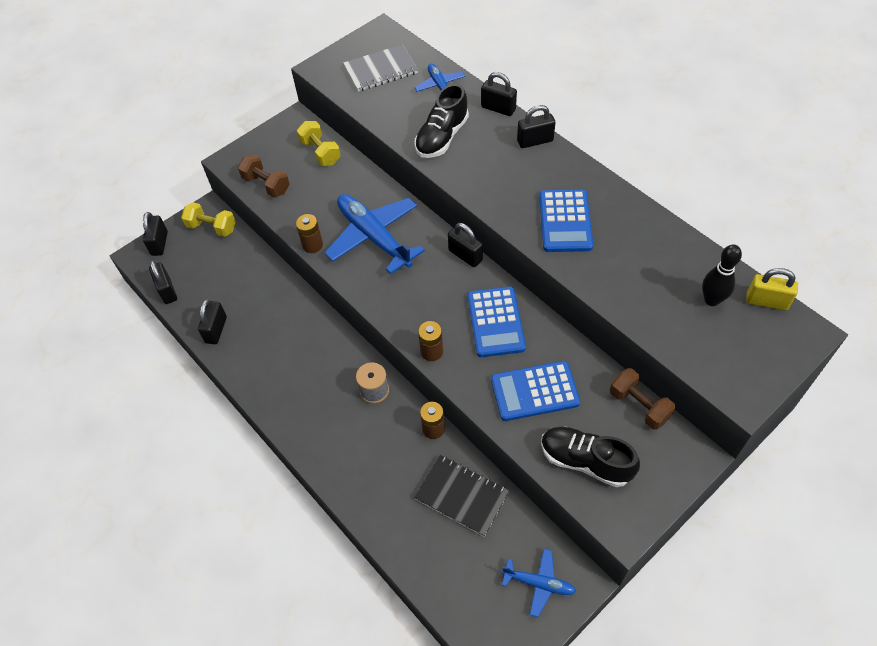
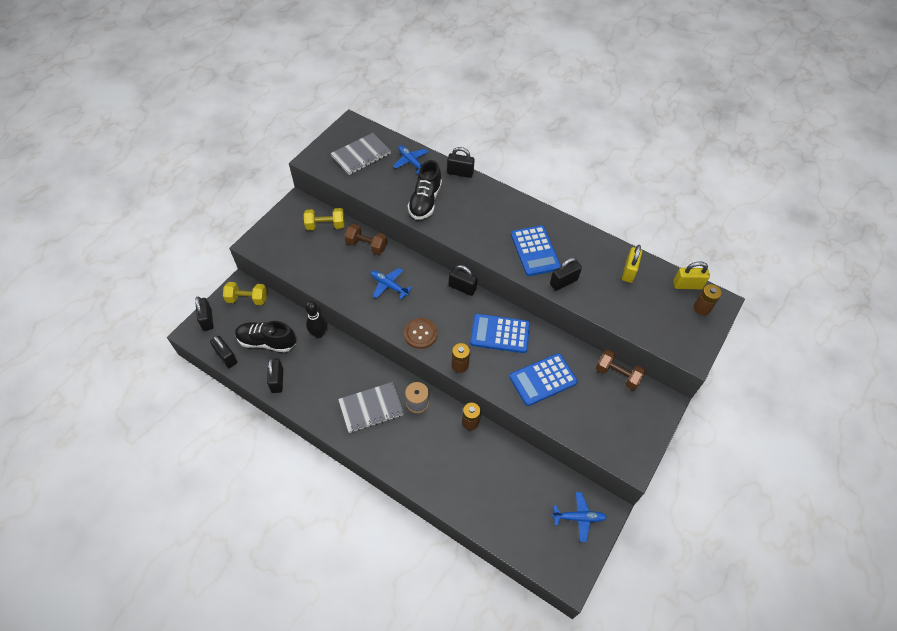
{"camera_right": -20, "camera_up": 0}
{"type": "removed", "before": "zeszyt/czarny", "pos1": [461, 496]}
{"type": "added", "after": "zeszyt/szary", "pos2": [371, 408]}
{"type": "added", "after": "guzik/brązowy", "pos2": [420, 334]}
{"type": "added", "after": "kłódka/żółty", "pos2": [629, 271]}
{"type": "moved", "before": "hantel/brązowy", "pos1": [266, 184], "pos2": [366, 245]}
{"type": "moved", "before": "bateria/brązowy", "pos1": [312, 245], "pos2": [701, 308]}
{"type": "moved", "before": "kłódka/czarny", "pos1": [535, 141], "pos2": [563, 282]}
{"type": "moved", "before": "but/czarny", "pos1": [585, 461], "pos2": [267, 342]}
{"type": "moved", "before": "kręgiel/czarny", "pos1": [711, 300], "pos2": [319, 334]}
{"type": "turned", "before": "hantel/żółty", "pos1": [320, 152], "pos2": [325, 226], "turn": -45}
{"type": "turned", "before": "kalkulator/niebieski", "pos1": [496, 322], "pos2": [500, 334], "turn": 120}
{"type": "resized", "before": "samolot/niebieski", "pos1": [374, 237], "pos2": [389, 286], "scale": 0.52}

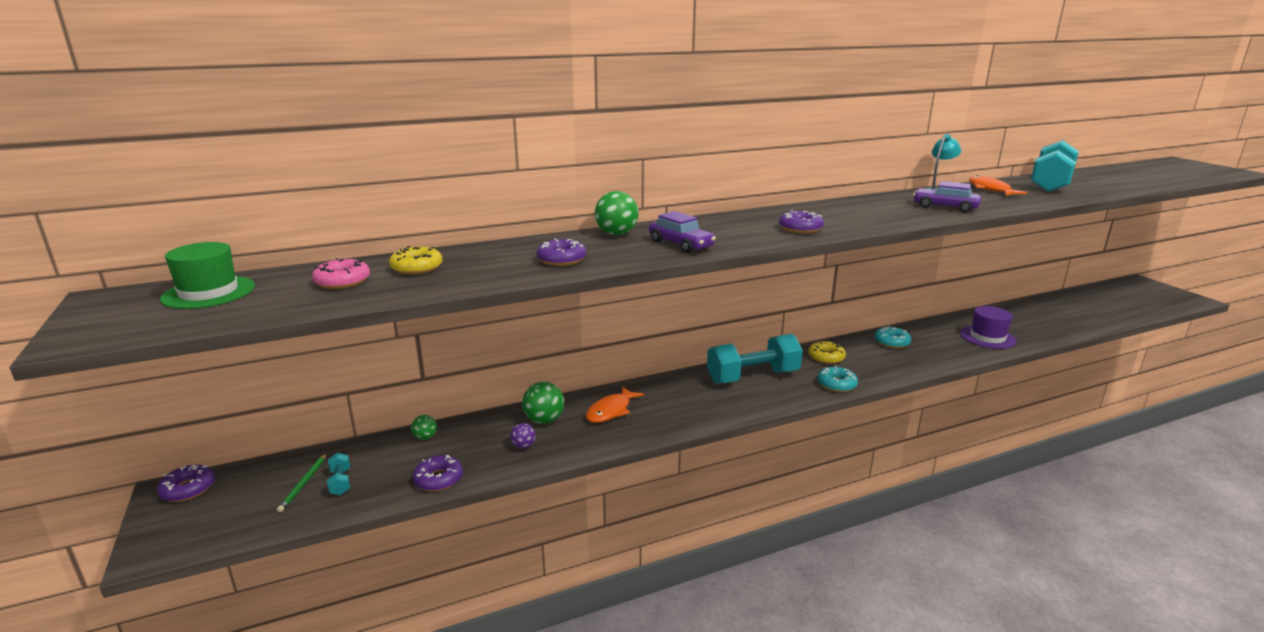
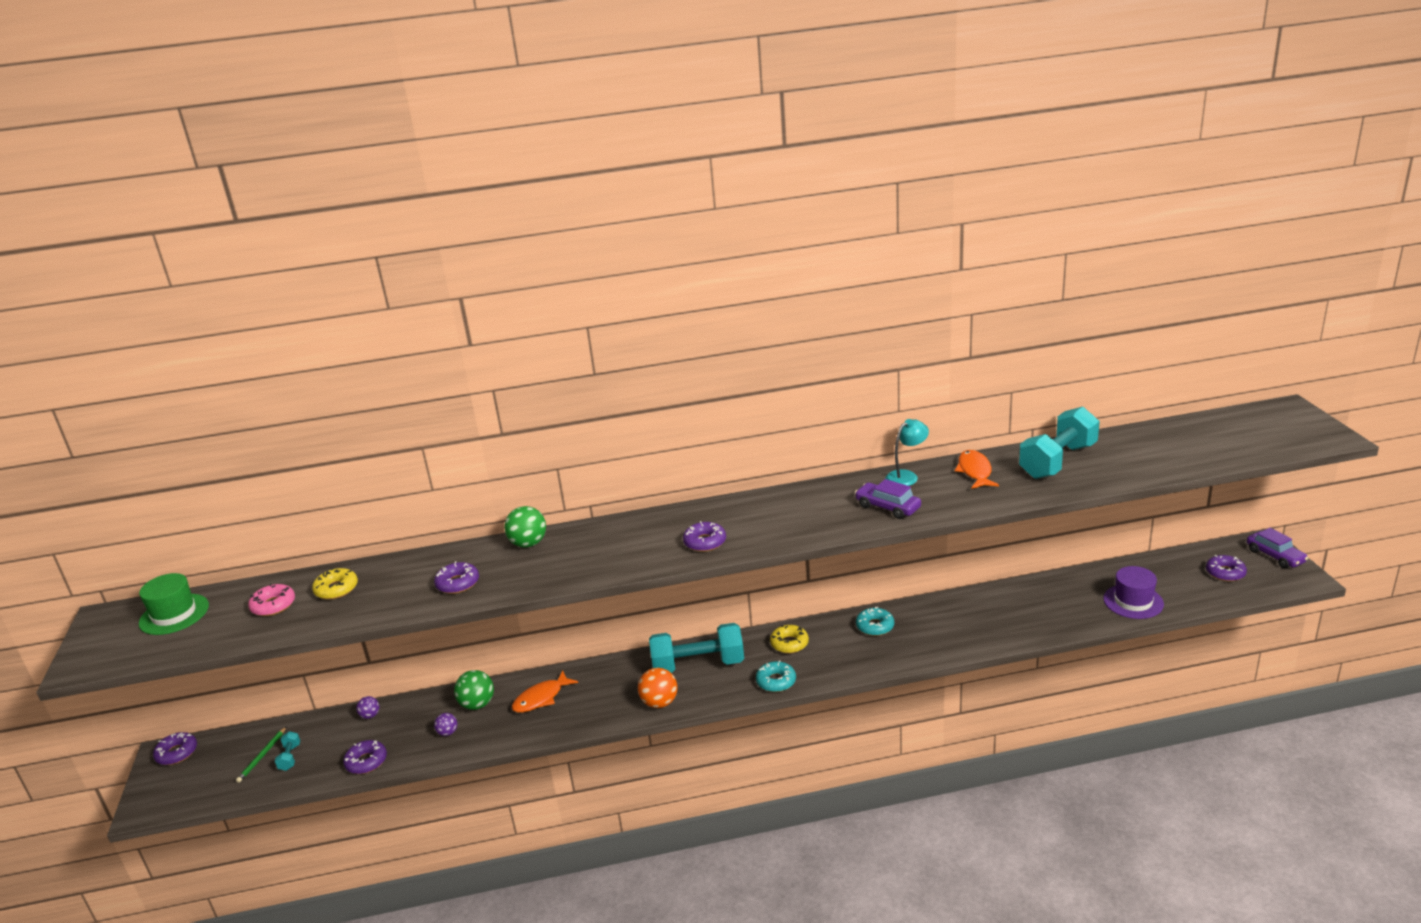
{"camera_right": 15, "camera_up": 5}
{"type": "added", "after": "piłka/pomarańczowy", "pos2": [659, 703]}
{"type": "added", "after": "donut/fioletowy", "pos2": [1225, 573]}
{"type": "moved", "before": "samochód/fioletowy", "pos1": [681, 244], "pos2": [1275, 556]}
{"type": "moved", "before": "kapelusz/fioletowy", "pos1": [987, 337], "pos2": [1133, 601]}
{"type": "recoloured", "before": "piłka/zielony", "after": "piłka/fioletowy", "pos1": [425, 437], "pos2": [370, 715]}

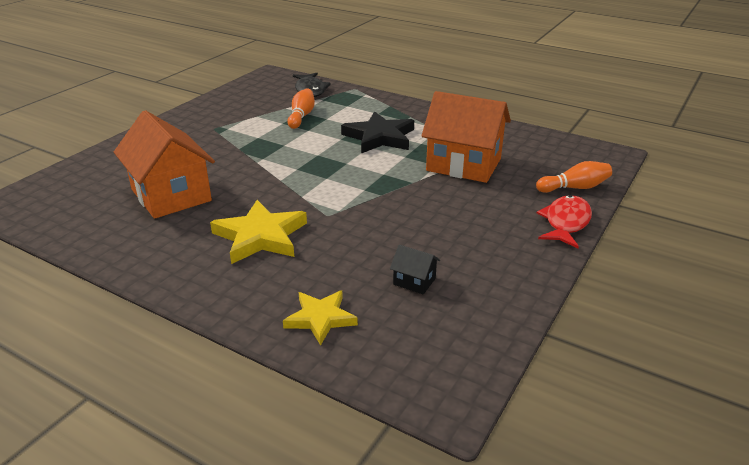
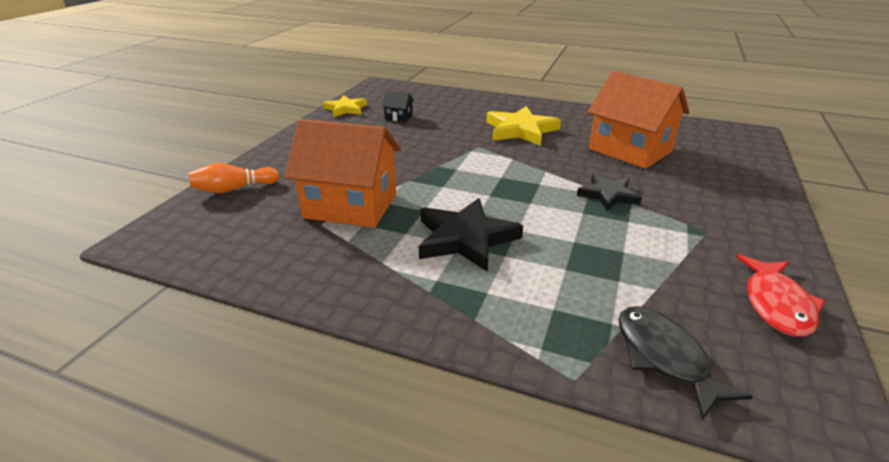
{"camera_right": 170, "camera_up": 0}
{"type": "removed", "before": "kręgiel/pomarańczowy", "pos1": [301, 116]}
{"type": "added", "after": "gwiazda/czarny", "pos2": [608, 195]}
{"type": "moved", "before": "gwiazda/żółty", "pos1": [320, 318], "pos2": [346, 109]}
{"type": "moved", "before": "ryba/czerwony", "pos1": [566, 223], "pos2": [776, 304]}

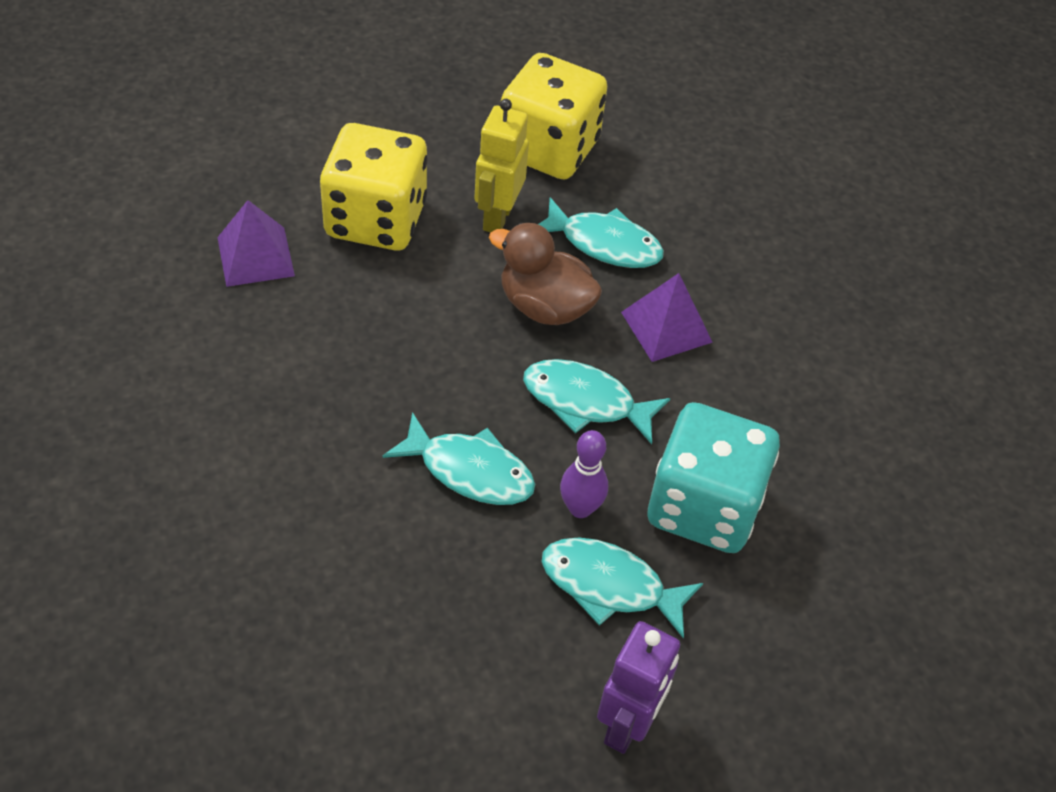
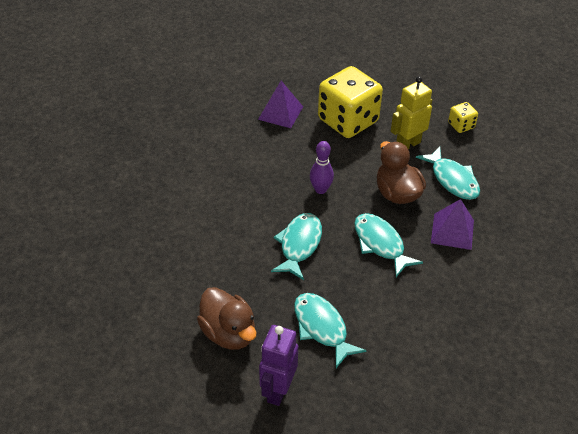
{"camera_right": 40, "camera_up": -5}
{"type": "removed", "before": "kostka do gry/turkusowy", "pos1": [703, 506]}
{"type": "added", "after": "kaczka/brązowy", "pos2": [229, 333]}
{"type": "moved", "before": "kręgiel/fioletowy", "pos1": [580, 508], "pos2": [320, 189]}
{"type": "turned", "before": "ryba/turkusowy", "pos1": [469, 471], "pos2": [299, 245], "turn": -135}
{"type": "turned", "before": "robot/fioletowy", "pos1": [627, 725], "pos2": [278, 390], "turn": 135}
{"type": "resized", "before": "kostka do gry/żółty", "pos1": [549, 149], "pos2": [461, 125], "scale": 0.45}

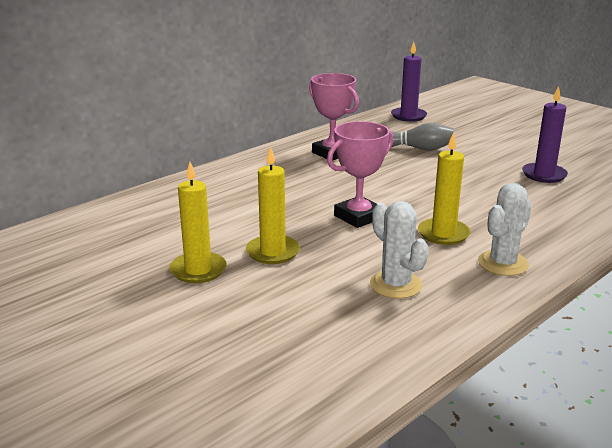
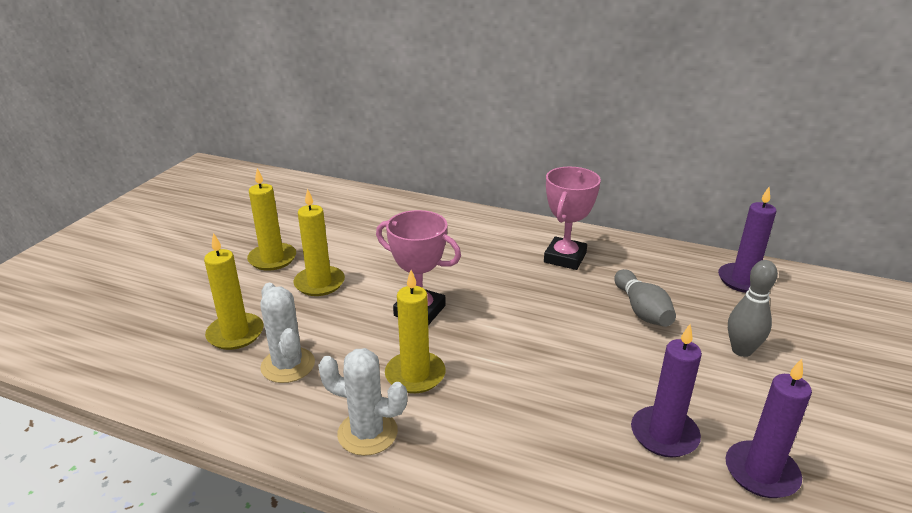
{"camera_right": 65, "camera_up": 5}
{"type": "added", "after": "świeca/żółty", "pos2": [235, 334]}
{"type": "added", "after": "świeca/fioletowy", "pos2": [761, 472]}
{"type": "added", "after": "kręgiel/szary", "pos2": [741, 350]}
{"type": "turned", "before": "kaktus/biały", "pos1": [395, 285], "pos2": [288, 365], "turn": -60}

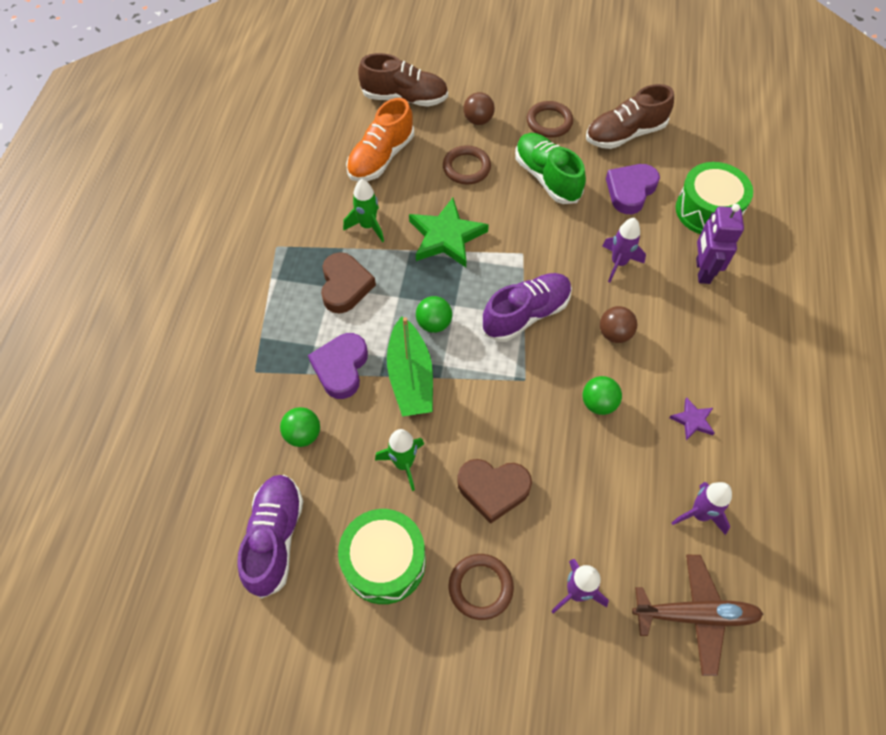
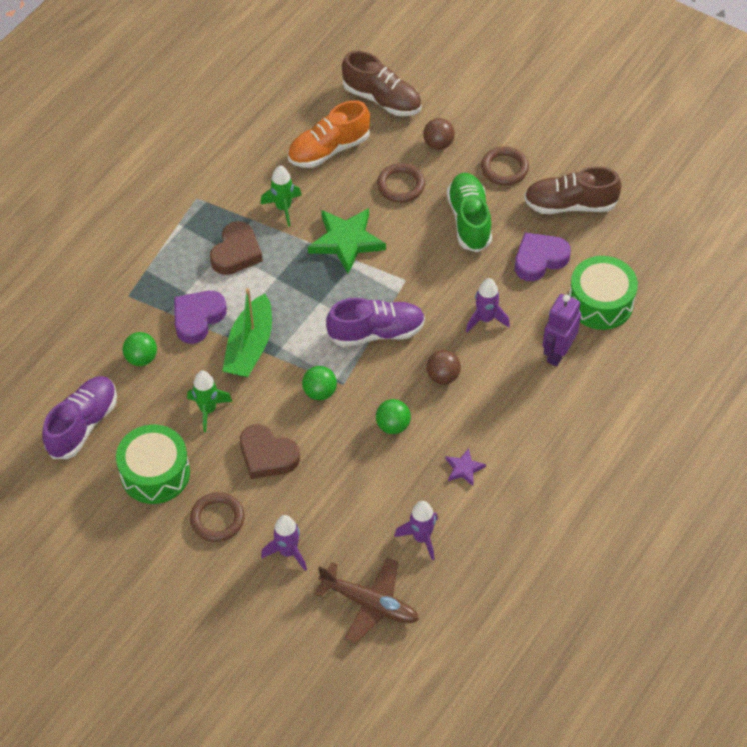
{"camera_right": 25, "camera_up": -5}
{"type": "moved", "before": "piłka/zielony", "pos1": [434, 323], "pos2": [320, 392]}

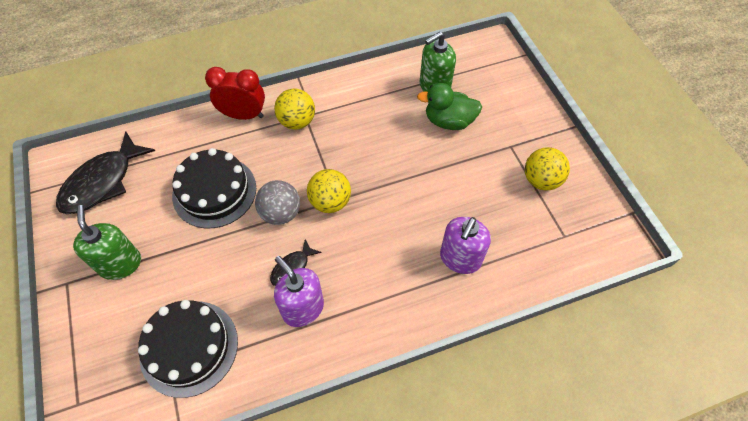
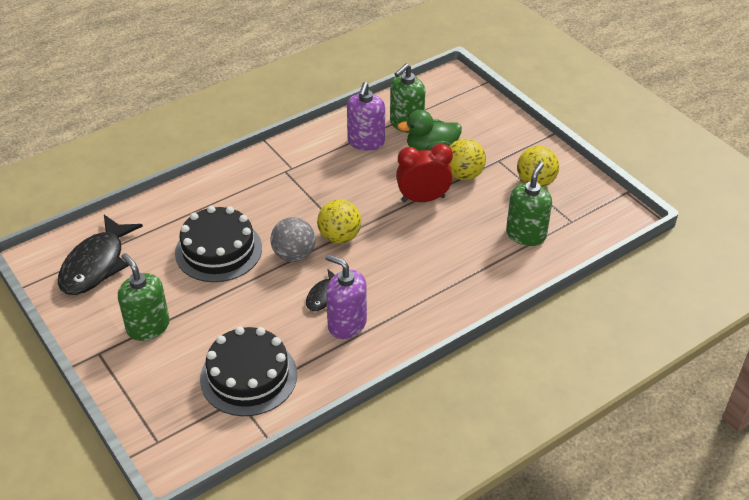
{"camera_right": -15, "camera_up": -15}
{"type": "added", "after": "dozownik mydła/zielony", "pos2": [526, 234]}
{"type": "moved", "before": "budzik/czerwony", "pos1": [243, 115], "pos2": [423, 199]}
{"type": "moved", "before": "piłka/żółty", "pos1": [297, 121], "pos2": [463, 175]}
{"type": "moved", "before": "dozownik mydła/fioletowy", "pos1": [460, 258], "pos2": [366, 142]}

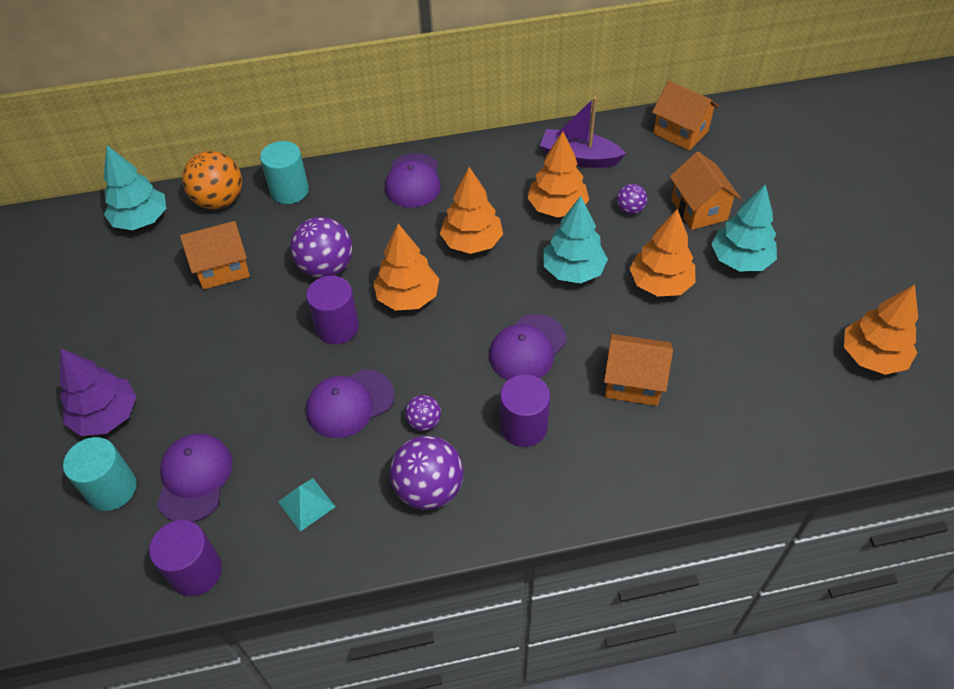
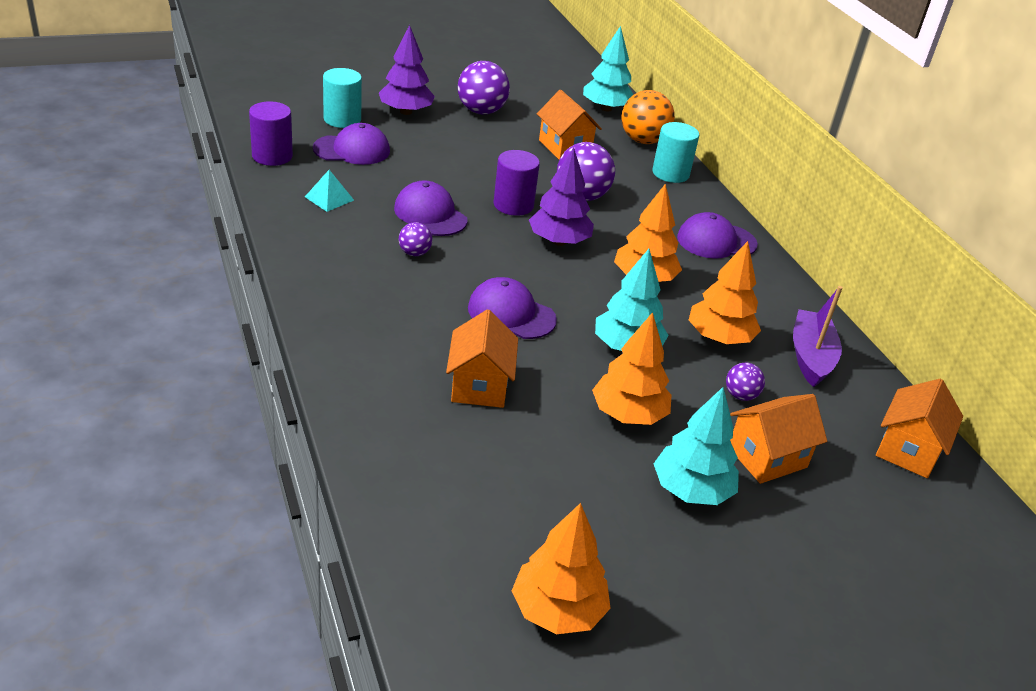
{"camera_right": 75, "camera_up": -15}
{"type": "removed", "before": "walec/fioletowy", "pos1": [523, 426]}
{"type": "moved", "before": "piłka/fioletowy", "pos1": [429, 489], "pos2": [481, 111]}
{"type": "recoloured", "before": "drzewko/pomarańczowy", "after": "drzewko/fioletowy", "pos1": [408, 297], "pos2": [559, 241]}

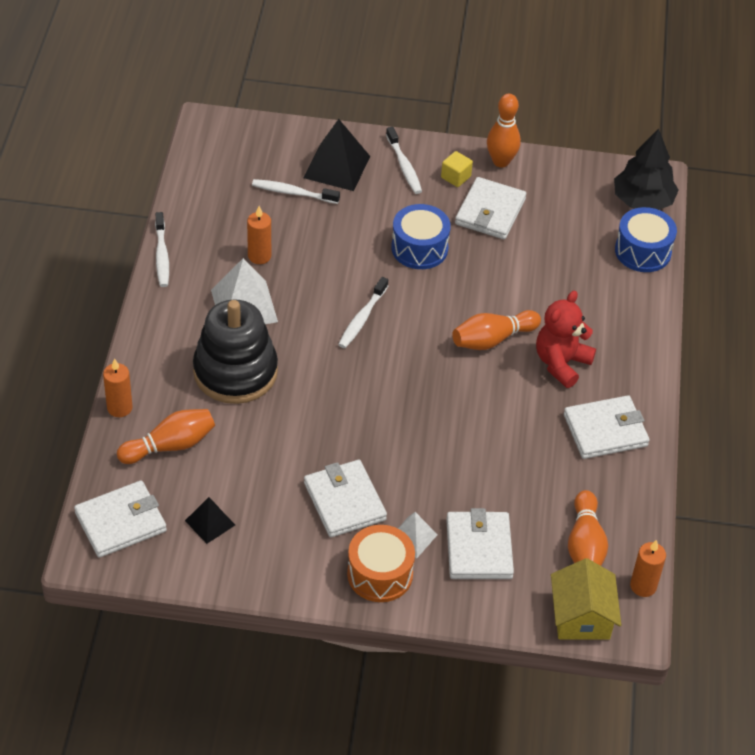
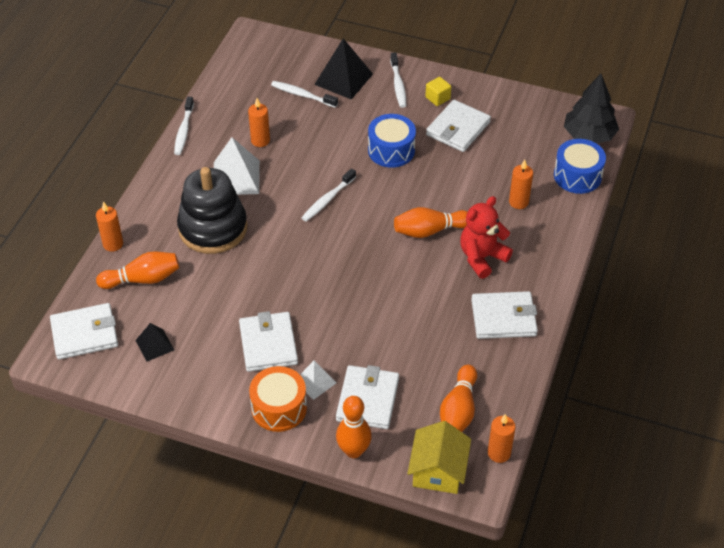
{"camera_right": 15, "camera_up": 0}
{"type": "added", "after": "świeca/pomarańczowy", "pos2": [518, 202]}
{"type": "moved", "before": "kręgiel/pomarańczowy", "pos1": [501, 161], "pos2": [353, 451]}

